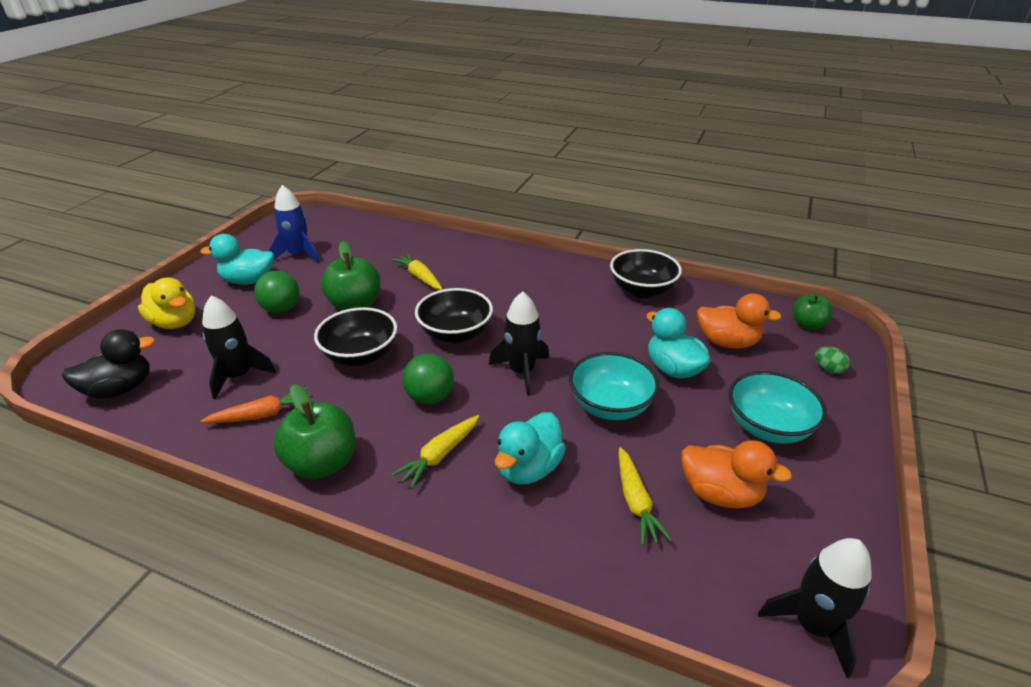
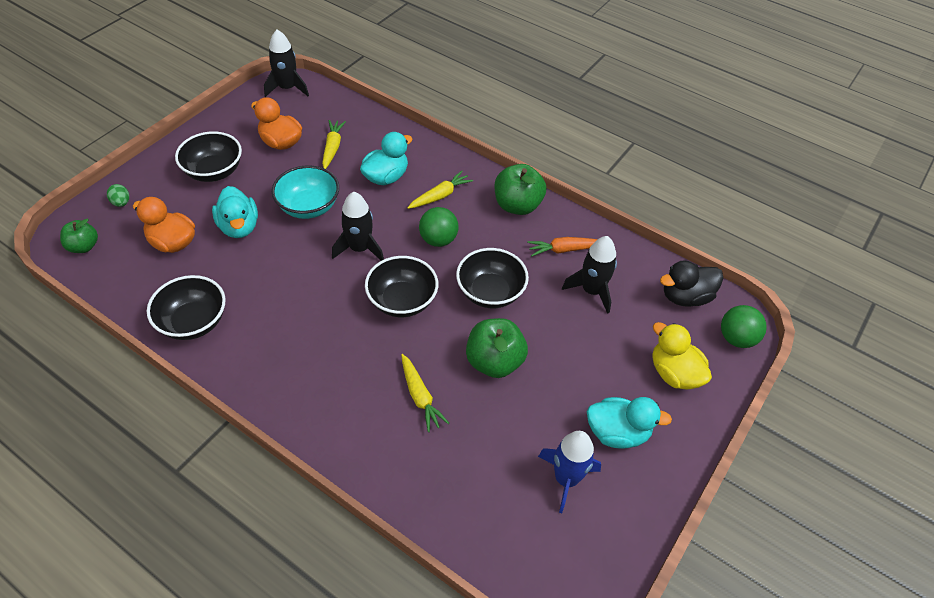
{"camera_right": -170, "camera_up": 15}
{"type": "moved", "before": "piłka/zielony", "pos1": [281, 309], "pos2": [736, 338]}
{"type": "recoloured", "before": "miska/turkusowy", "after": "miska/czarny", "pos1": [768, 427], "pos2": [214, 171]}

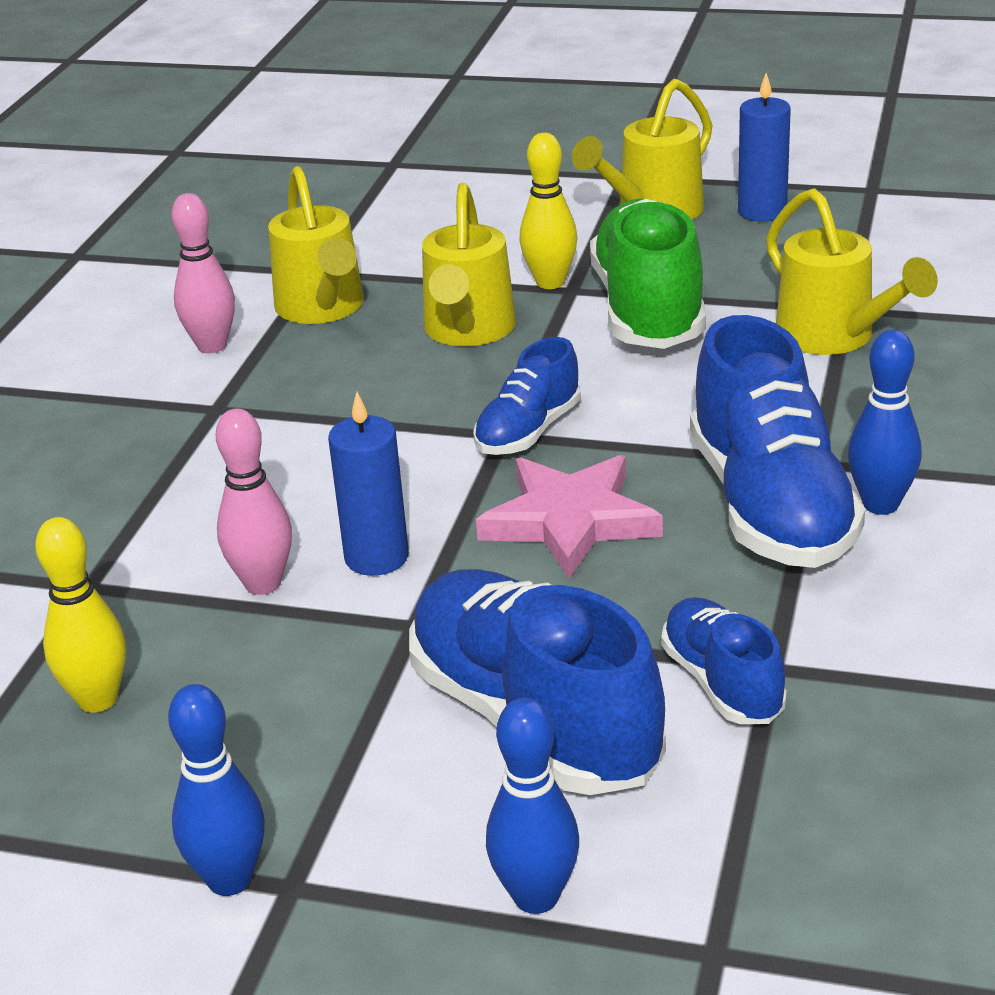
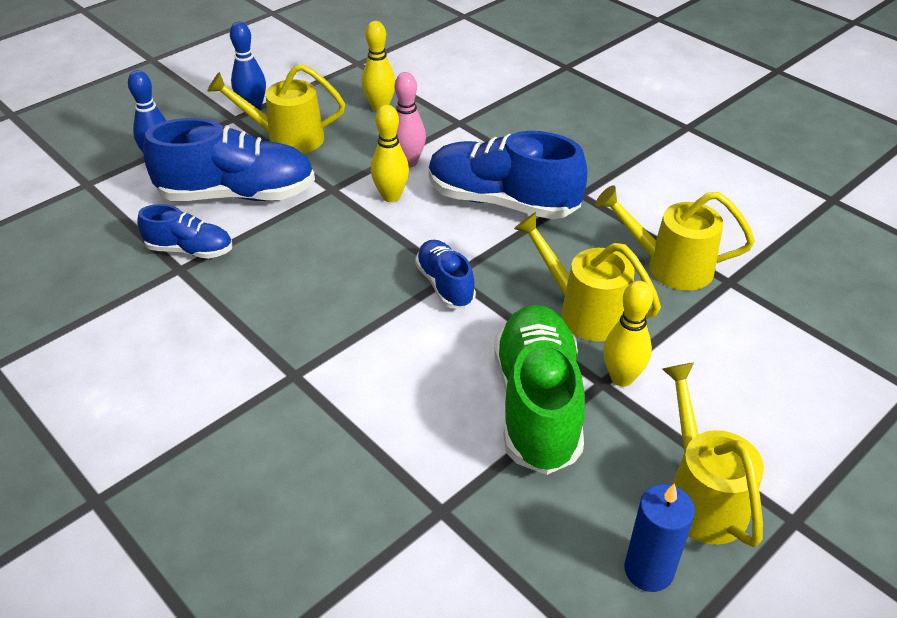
{"camera_right": 120, "camera_up": 10}
{"type": "removed", "before": "kręgiel/różowy", "pos1": [212, 346]}
{"type": "removed", "before": "gwiazda/różowy", "pos1": [570, 521]}
{"type": "removed", "before": "kręgiel/niebieski", "pos1": [880, 504]}
{"type": "moved", "before": "but/niebieski", "pos1": [770, 506], "pos2": [502, 201]}
{"type": "moved", "before": "konewka/żółty", "pos1": [834, 337], "pos2": [287, 138]}
{"type": "replaced", "before": "świeca/niebieski", "after": "kręgiel/żółty", "pos1": [376, 557], "pos2": [391, 196]}
{"type": "turned", "before": "but/zielony", "pos1": [649, 310], "pos2": [537, 404], "turn": -120}

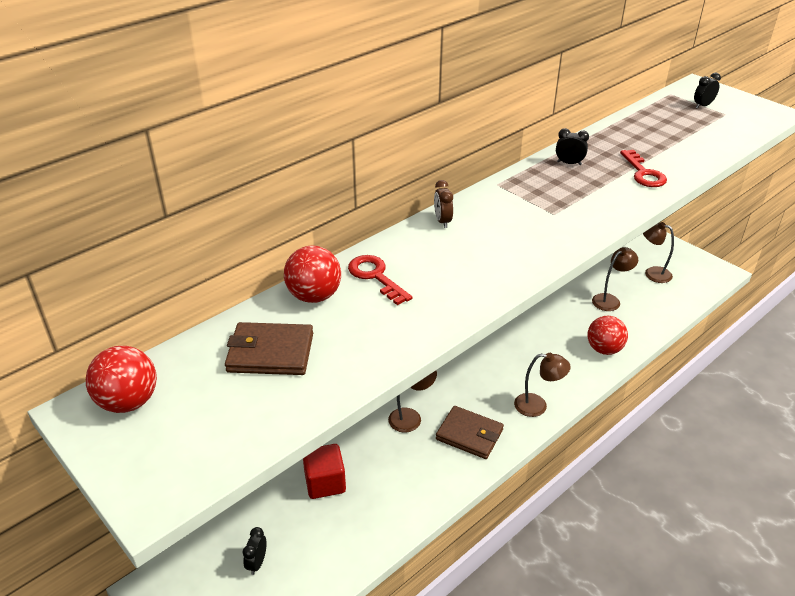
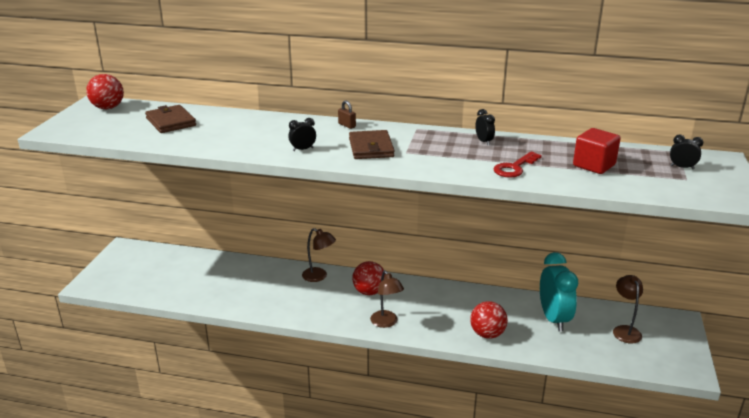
{"camera_right": 55, "camera_up": -10}
{"type": "removed", "before": "klucz/czerwony", "pos1": [375, 276]}
{"type": "moved", "before": "budzik/czarny", "pos1": [257, 563], "pos2": [303, 149]}
{"type": "moved", "before": "piłka/czerwony", "pos1": [314, 296], "pos2": [369, 292]}
{"type": "moved", "before": "sześcian/czerwony", "pos1": [325, 482], "pos2": [594, 165]}
{"type": "moved", "before": "portfel/brązowy", "pos1": [469, 434], "pos2": [371, 148]}
{"type": "replaced", "before": "budzik/brązowy", "after": "kłódka/brązowy", "pos1": [442, 221], "pos2": [347, 125]}
{"type": "replaced", "before": "lampka/brązowy", "after": "budzik/turkusowy", "pos1": [610, 300], "pos2": [553, 319]}

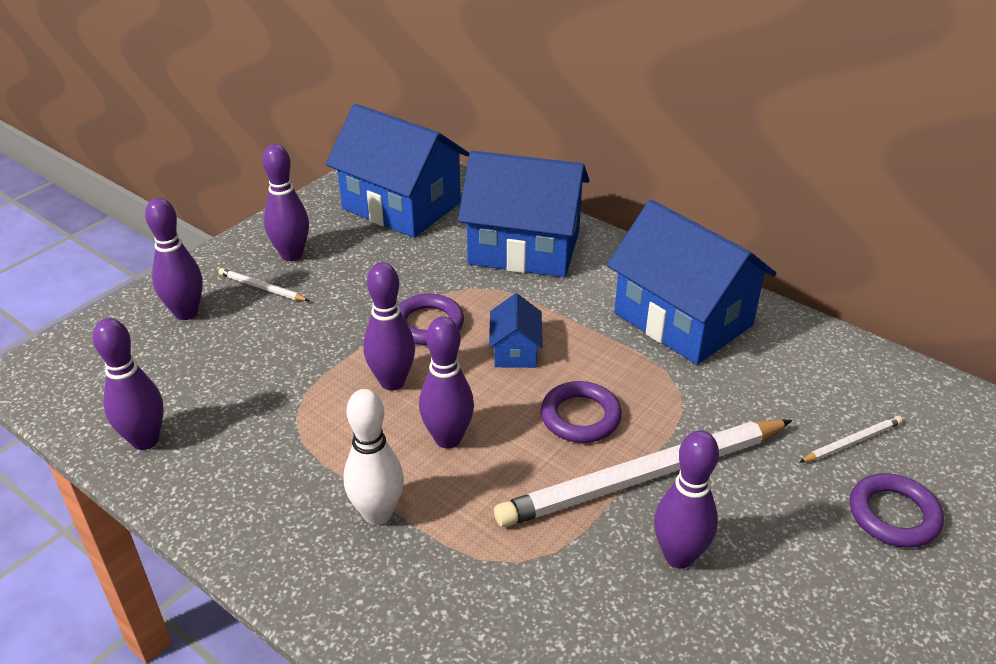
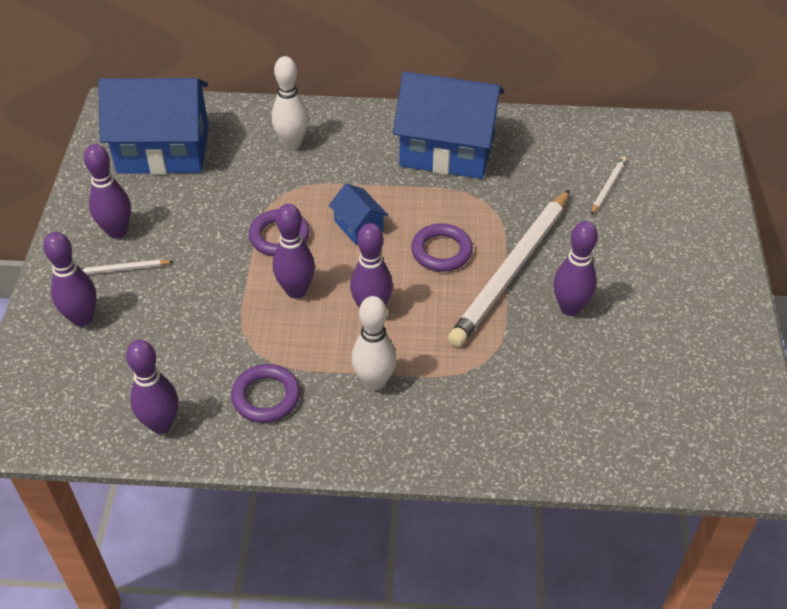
{"camera_right": -35, "camera_up": 10}
{"type": "moved", "before": "pierścień/fioletowy", "pos1": [893, 515], "pos2": [266, 397]}
{"type": "replaced", "before": "domek/niebieski", "after": "kręgiel/biały", "pos1": [524, 248], "pos2": [292, 143]}

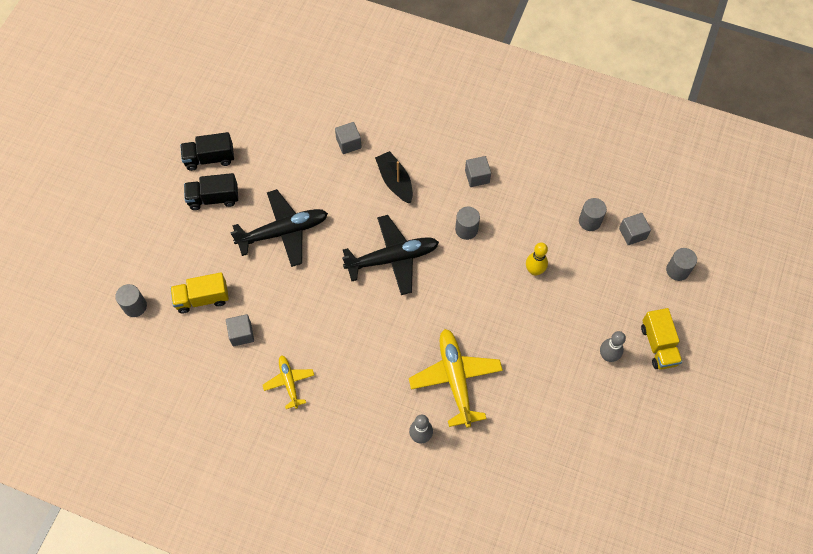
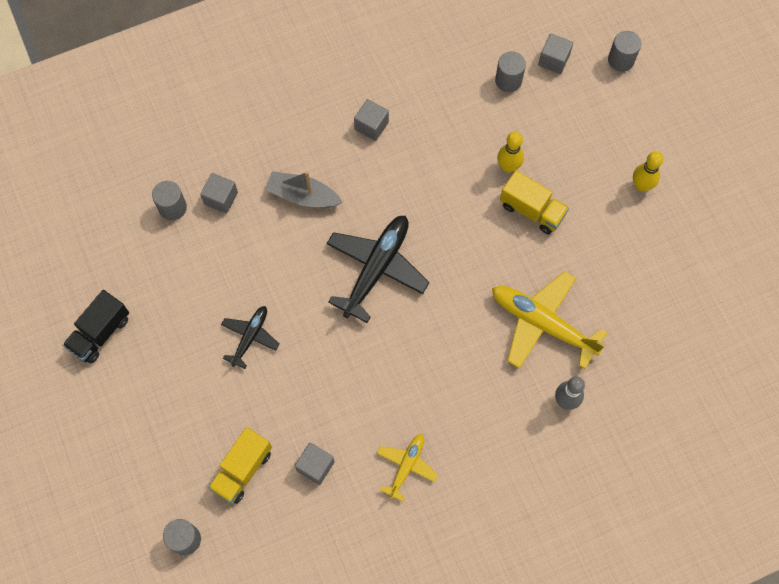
{"camera_right": -45, "camera_up": 5}
{"type": "removed", "before": "ciężarówka/czarny", "pos1": [213, 198]}
{"type": "moved", "before": "walec/szary", "pos1": [466, 229], "pos2": [172, 207]}
{"type": "moved", "before": "ciężarówka/żółty", "pos1": [658, 345], "pos2": [532, 210]}
{"type": "recoloured", "before": "łódka/czarny", "after": "łódka/szary", "pos1": [395, 181], "pos2": [302, 196]}
{"type": "recoloured", "before": "kręgiel/szary", "after": "kręgiel/żółty", "pos1": [608, 356], "pos2": [641, 185]}
{"type": "turned", "before": "samolot/żółty", "pos1": [289, 383], "pos2": [406, 466], "turn": 90}
{"type": "resized", "before": "samolot/czarny", "pos1": [283, 232], "pos2": [250, 337], "scale": 0.56}

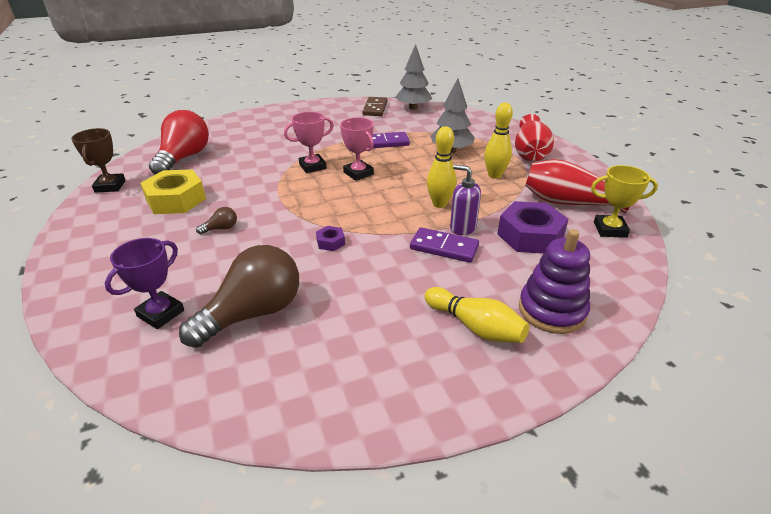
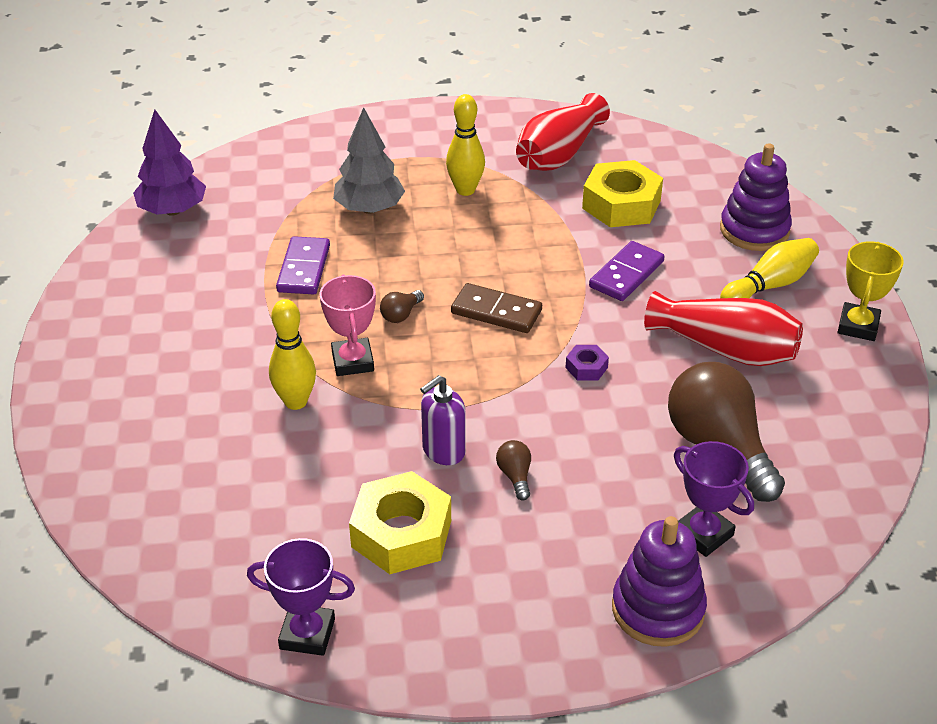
{"camera_right": -75, "camera_up": 5}
{"type": "removed", "before": "żarówka/czerwony", "pos1": [184, 158]}
{"type": "added", "after": "zabawka nakładanka/fioletowy", "pos2": [658, 609]}
{"type": "moved", "before": "kostka domina/brązowy", "pos1": [375, 108], "pos2": [496, 311]}
{"type": "moved", "before": "kręgiel/żółty", "pos1": [439, 204], "pos2": [295, 402]}
{"type": "moved", "before": "dozownik mydła/fioletowy", "pos1": [462, 228], "pos2": [443, 451]}
{"type": "moved", "before": "wazon/czerwony", "pos1": [530, 152], "pos2": [725, 349]}
{"type": "moved", "before": "puchar/żółty", "pos1": [610, 229], "pos2": [858, 326]}
{"type": "replaced", "before": "puchar/różowy", "after": "żarówka/brązowy", "pos1": [358, 173], "pos2": [401, 314]}
{"type": "recoloured", "before": "puchar/brązowy", "after": "puchar/fioletowy", "pos1": [110, 186], "pos2": [307, 634]}
{"type": "recoloured", "before": "drzewko/szary", "after": "drzewko/fioletowy", "pos1": [413, 108], "pos2": [173, 210]}
{"type": "recoloured", "before": "nakrętka/fioletowy", "after": "nakrętka/żółty", "pos1": [530, 236], "pos2": [621, 204]}

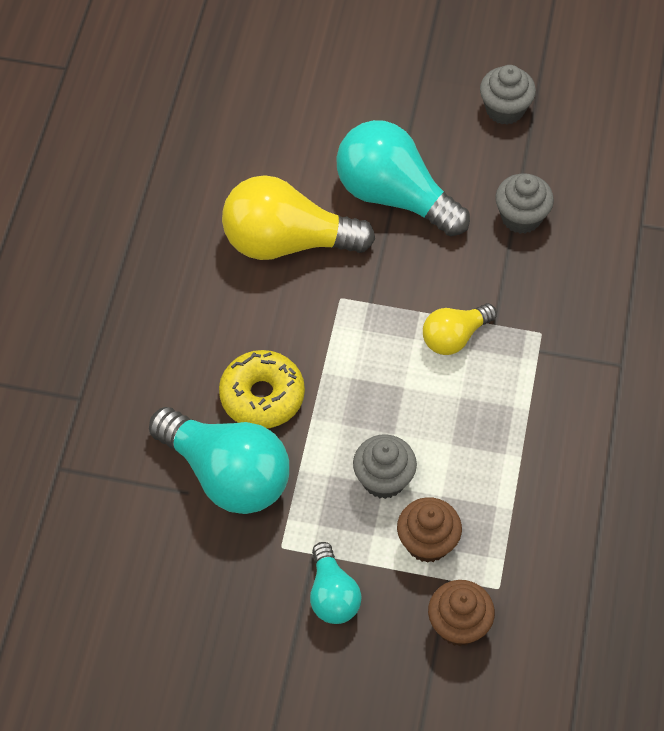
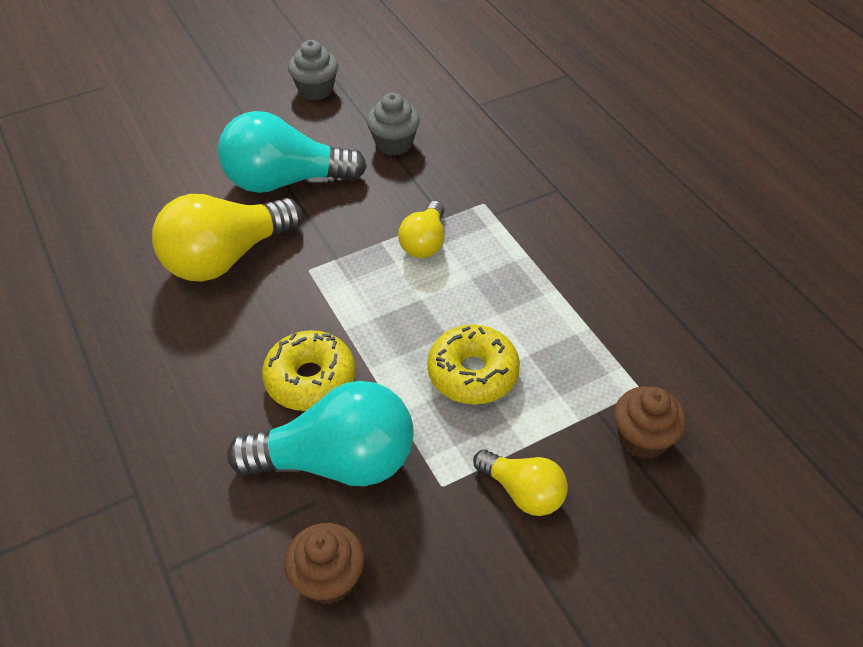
{"camera_right": -40, "camera_up": -10}
{"type": "moved", "before": "muffinka/brązowy", "pos1": [427, 542], "pos2": [328, 579]}
{"type": "replaced", "before": "muffinka/szary", "after": "donut/żółty", "pos1": [383, 479], "pos2": [472, 373]}
{"type": "recoloured", "before": "żarówka/turkusowy", "after": "żarówka/żółty", "pos1": [332, 595], "pos2": [523, 492]}

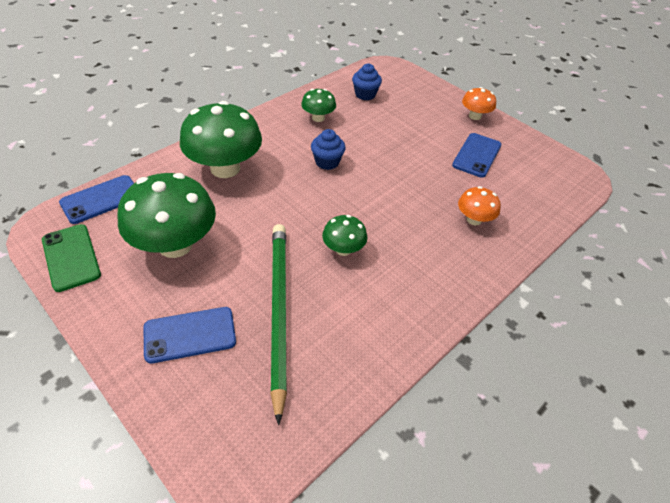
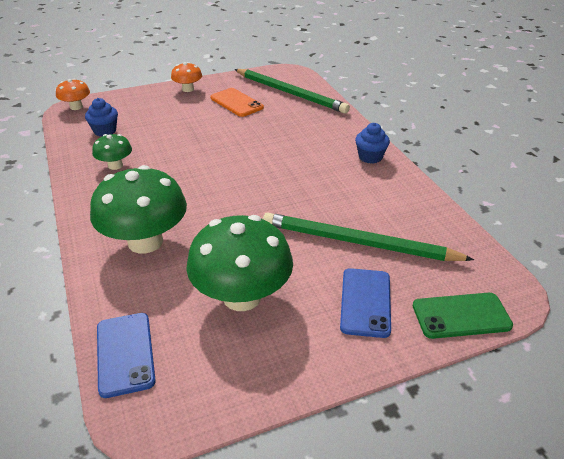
{"camera_right": -65, "camera_up": -10}
{"type": "removed", "before": "grzyb/zielony", "pos1": [343, 249]}
{"type": "added", "after": "ołówek/zielony", "pos2": [290, 93]}
{"type": "moved", "before": "telefon/zielony", "pos1": [71, 257], "pos2": [461, 316]}
{"type": "moved", "before": "muffinka/niebieski", "pos1": [327, 162], "pos2": [370, 157]}
{"type": "moved", "before": "grzyb/pomarańczowy", "pos1": [474, 219], "pos2": [76, 107]}
{"type": "recoloured", "before": "telefon/niebieski", "after": "telefon/pomarańczowy", "pos1": [477, 155], "pos2": [236, 103]}

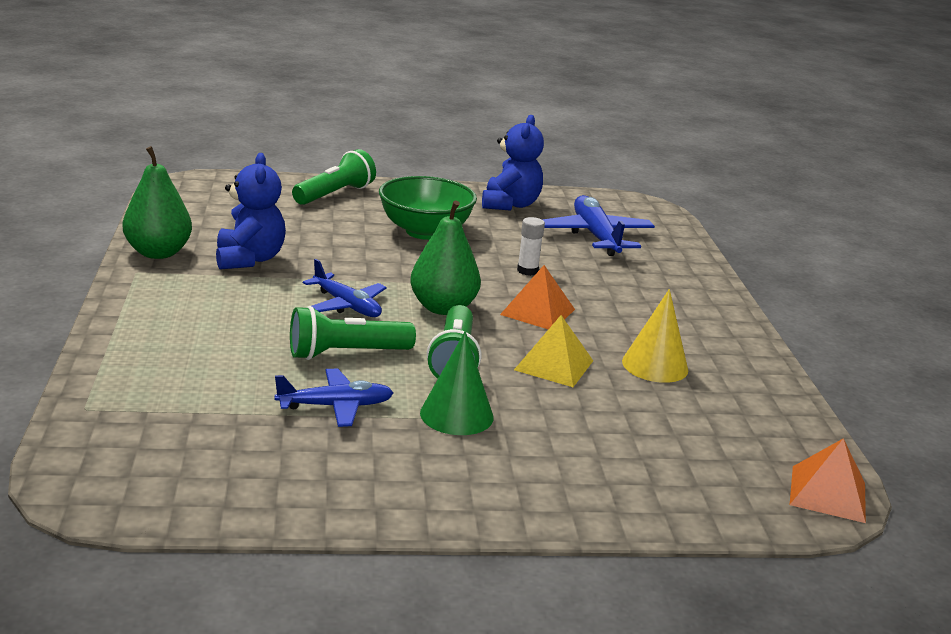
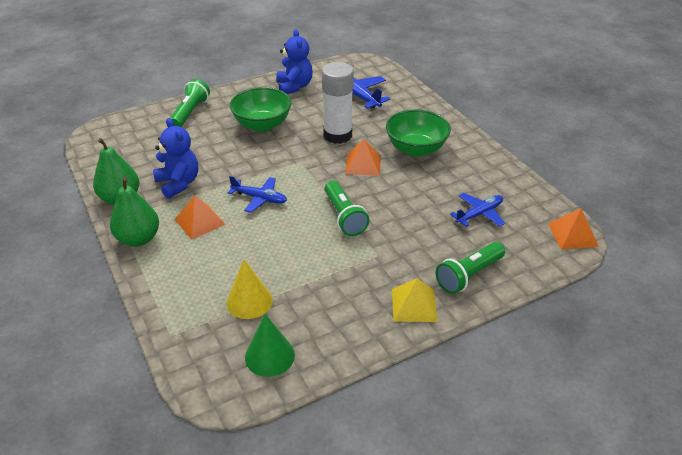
{"camera_right": -20, "camera_up": 15}
{"type": "added", "after": "piramida/pomarańczowy", "pos2": [200, 221]}
{"type": "added", "after": "miska/zielony", "pos2": [416, 149]}
{"type": "moved", "before": "samolot/niebieski", "pos1": [336, 406], "pos2": [479, 214]}
{"type": "moved", "before": "latarka/zielony", "pos1": [345, 353], "pos2": [468, 275]}
{"type": "moved", "before": "gruszka/zielony", "pos1": [443, 308], "pos2": [138, 239]}
{"type": "moved", "before": "stożek/zielony", "pos1": [456, 415], "pos2": [269, 356]}
{"type": "moved", "before": "piramida/żółty", "pos1": [553, 365], "pos2": [414, 305]}
{"type": "moved", "before": "stożek/żółty", "pos1": [655, 365], "pos2": [249, 301]}
{"type": "resized", "before": "klej w sztyfcie/biały", "pos1": [527, 271], "pos2": [337, 135], "scale": 2.26}

